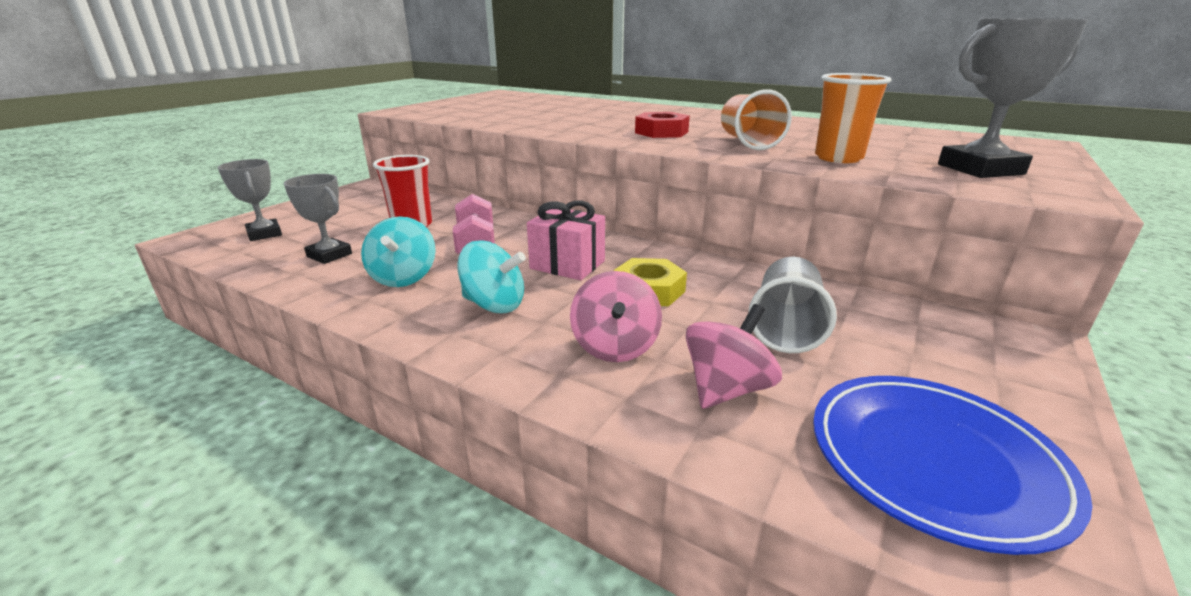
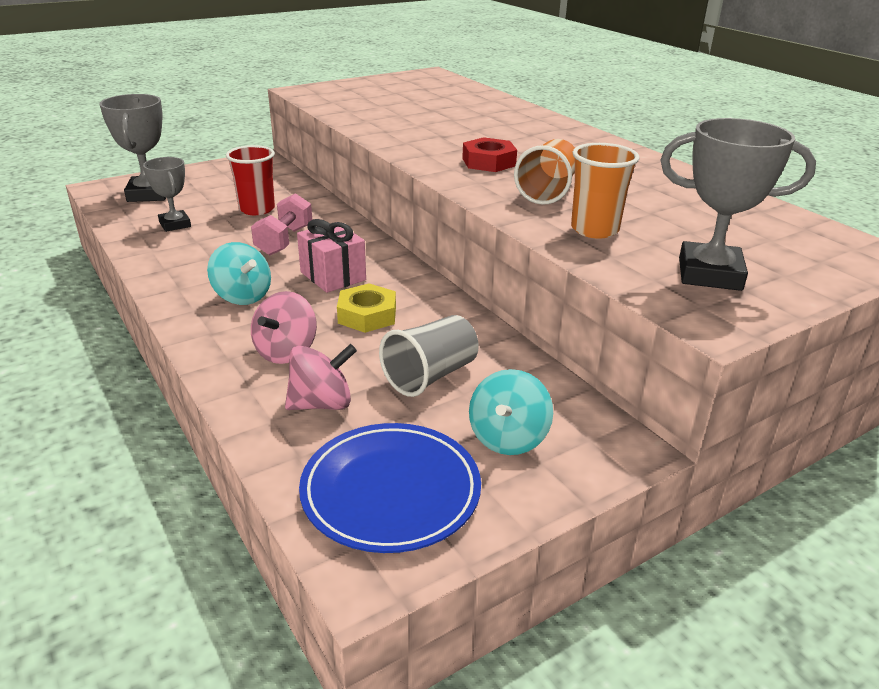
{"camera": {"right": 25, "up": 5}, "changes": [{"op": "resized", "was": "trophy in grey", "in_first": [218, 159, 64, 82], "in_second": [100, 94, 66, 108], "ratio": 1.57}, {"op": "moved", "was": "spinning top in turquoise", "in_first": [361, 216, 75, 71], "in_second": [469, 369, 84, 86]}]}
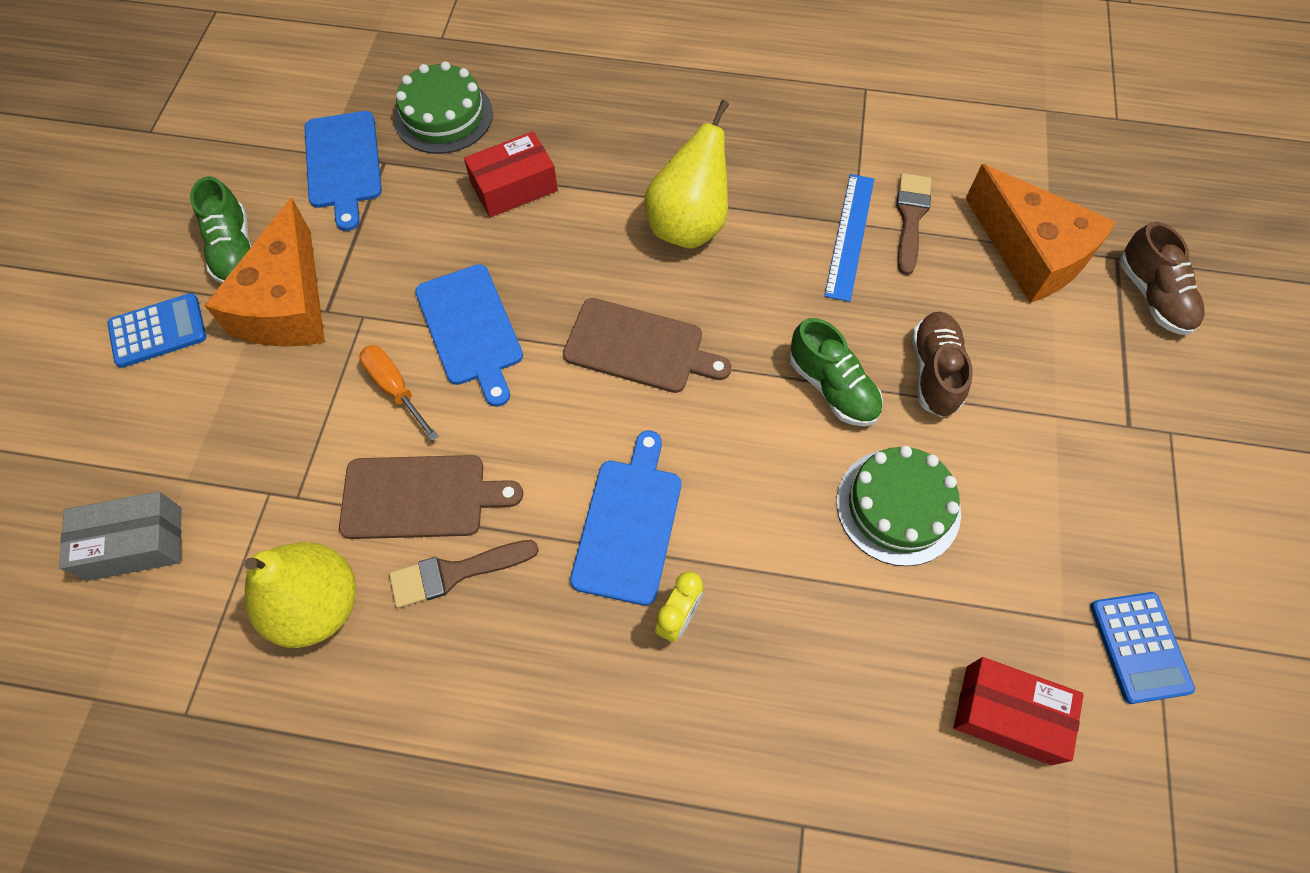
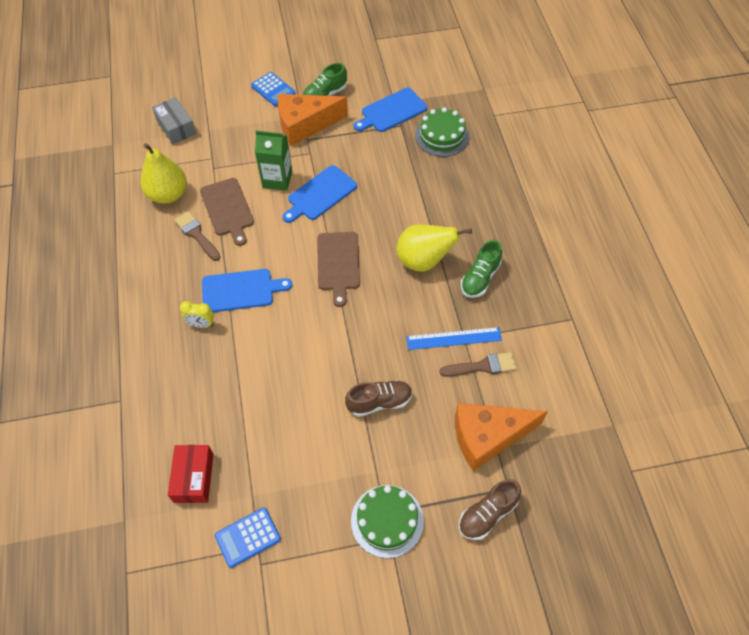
{"camera": {"right": 70, "up": -5}, "changes": [{"op": "replaced", "was": "screwdriver in orange", "now": "carton in green", "in_first": [359, 345, 80, 96], "in_second": [255, 130, 37, 61]}, {"op": "removed", "was": "box in red", "in_first": [464, 131, 94, 86]}, {"op": "moved", "was": "shoe in green", "in_first": [789, 318, 94, 108], "in_second": [461, 240, 41, 58]}, {"op": "moved", "was": "cake in green", "in_first": [837, 446, 124, 120], "in_second": [351, 485, 73, 73]}, {"op": "turned", "was": "cheese in orange", "in_first": [965, 164, 151, 139], "in_second": [455, 403, 93, 68], "clockwise": 45}]}
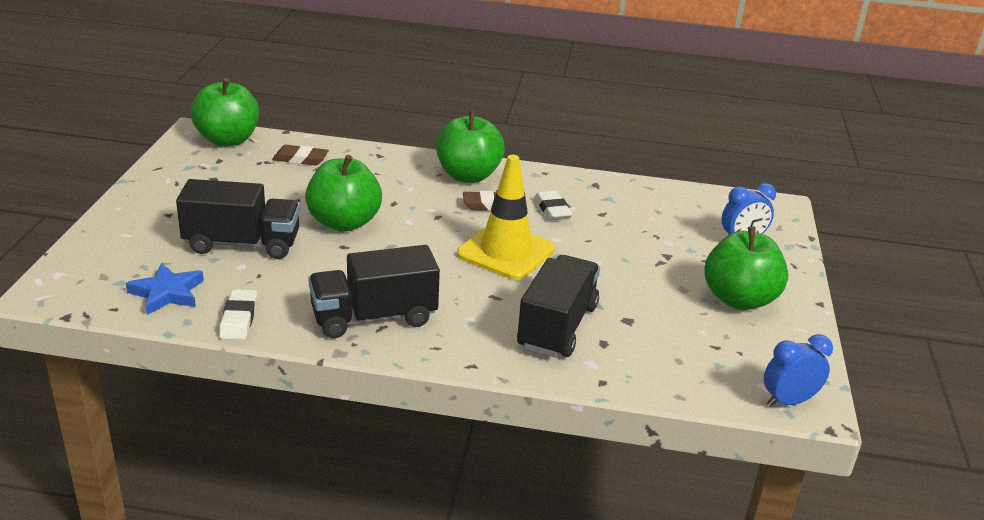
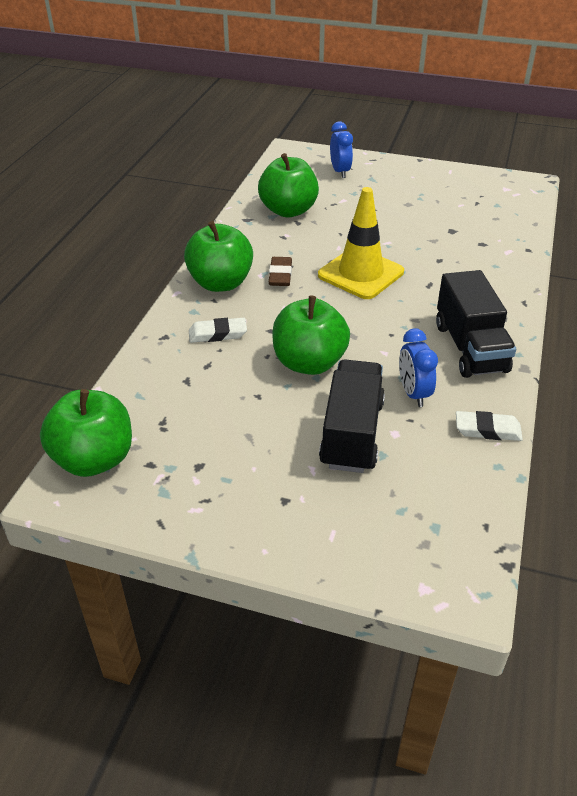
{"camera": {"right": -80, "up": 10}, "changes": [{"op": "removed", "was": "star in blue", "in_first": [126, 263, 78, 52]}, {"op": "removed", "was": "eraser in brown", "in_first": [272, 145, 57, 20]}, {"op": "removed", "was": "truck in black", "in_first": [517, 255, 83, 103]}, {"op": "moved", "was": "eraser in white", "in_first": [535, 191, 38, 29], "in_second": [189, 318, 58, 25]}, {"op": "moved", "was": "apple in green", "in_first": [704, 227, 84, 83], "in_second": [258, 153, 61, 64]}, {"op": "moved", "was": "clock in blue", "in_first": [764, 334, 69, 73], "in_second": [399, 328, 39, 79]}]}
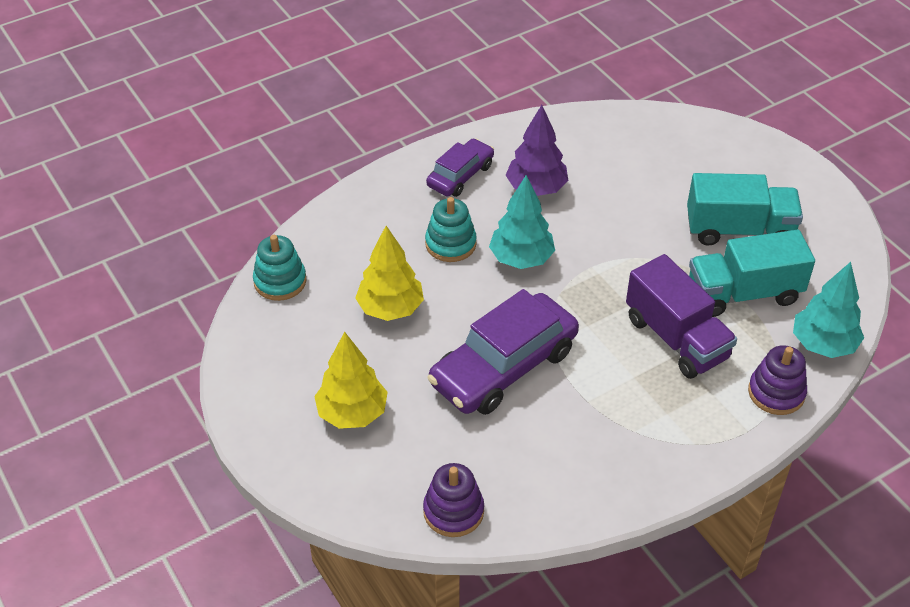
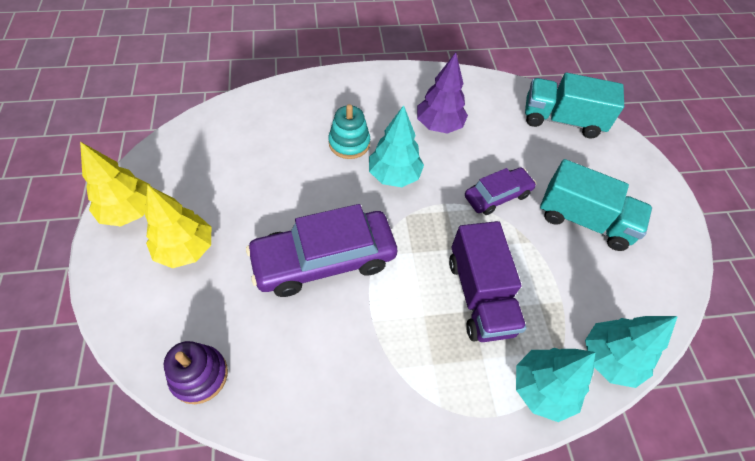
{"camera": {"right": 20, "up": 10}, "changes": [{"op": "removed", "was": "stacking toy in turquoise", "in_first": [253, 235, 53, 66]}, {"op": "moved", "was": "tree in yellow", "in_first": [355, 226, 69, 95], "in_second": [80, 142, 70, 84]}, {"op": "moved", "was": "car in purple", "in_first": [426, 138, 68, 59], "in_second": [465, 167, 71, 48]}, {"op": "moved", "was": "truck in turquoise", "in_first": [689, 230, 126, 87], "in_second": [525, 73, 99, 65]}, {"op": "replaced", "was": "stacking toy in purple", "now": "tree in turquoise", "in_first": [748, 345, 59, 70], "in_second": [516, 348, 80, 74]}]}
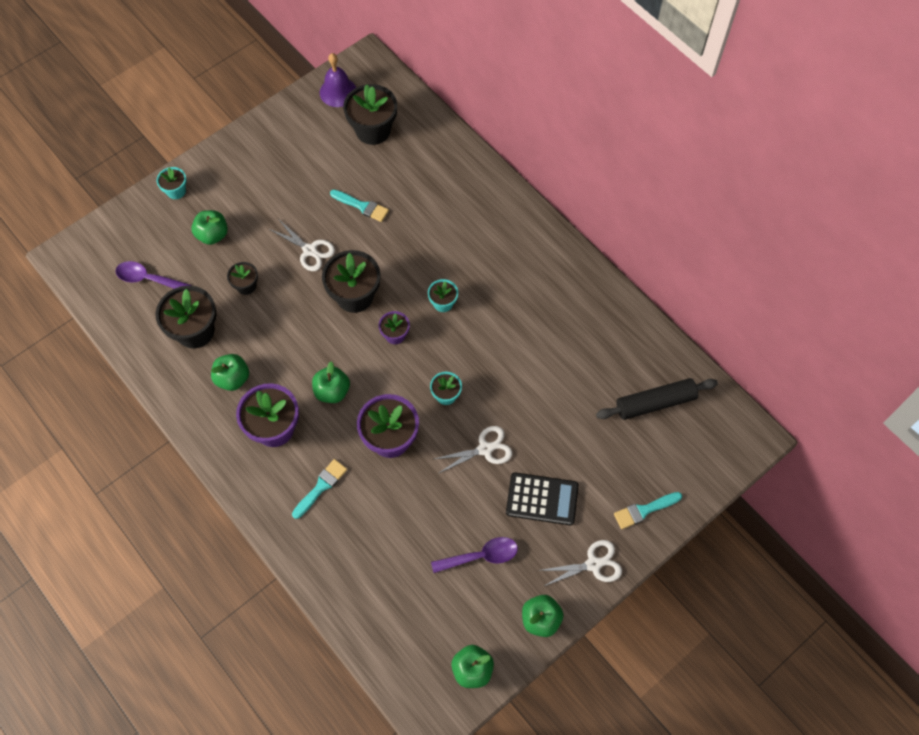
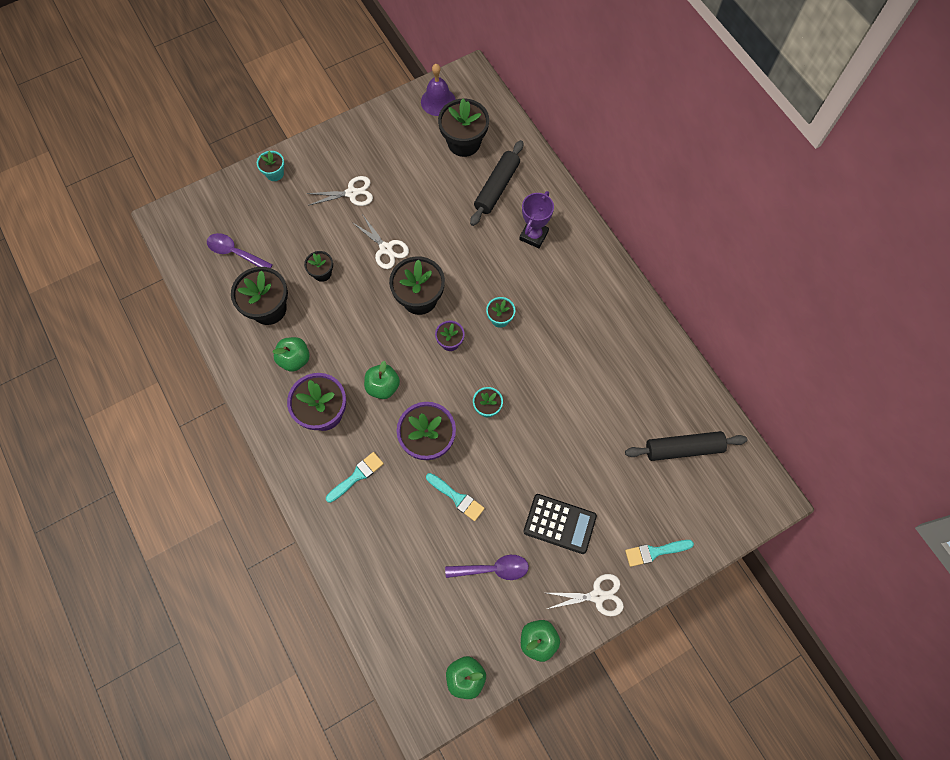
{"camera": {"right": 10, "up": 5}, "changes": [{"op": "removed", "was": "apple in green", "in_first": [191, 210, 37, 35]}, {"op": "moved", "was": "brush in turquoise", "in_first": [330, 190, 59, 32], "in_second": [426, 473, 59, 48]}, {"op": "moved", "was": "scissors in white", "in_first": [434, 426, 78, 47], "in_second": [306, 176, 67, 30]}, {"op": "added", "now": "rolling pin in black", "in_second": [470, 140, 53, 86]}, {"op": "added", "now": "trophy in purple", "in_second": [519, 191, 35, 57]}]}
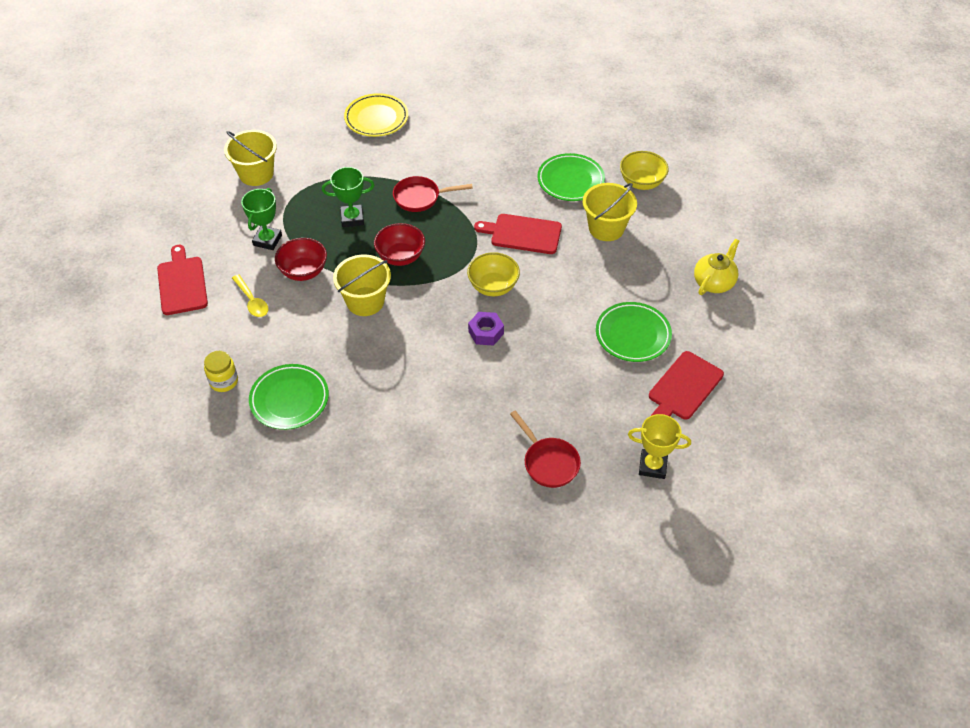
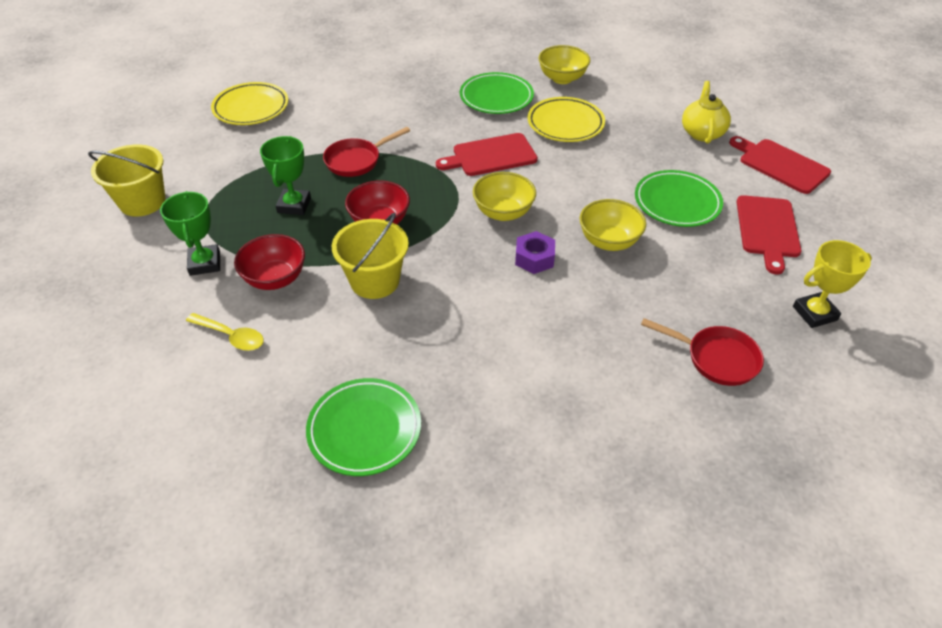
{"camera": {"right": -30, "up": -5}, "changes": [{"op": "moved", "was": "cutting board in red", "in_first": [157, 245, 51, 70], "in_second": [729, 136, 102, 58]}, {"op": "removed", "was": "jar in yellow", "in_first": [204, 351, 34, 41]}, {"op": "turned", "was": "trophy in green", "in_first": [322, 167, 53, 60], "in_second": [260, 136, 51, 79], "clockwise": -45}, {"op": "replaced", "was": "bucket in yellow", "now": "plate in yellow", "in_first": [583, 183, 54, 58], "in_second": [528, 97, 77, 45]}, {"op": "added", "now": "bowl in yellow", "in_second": [580, 199, 66, 52]}]}
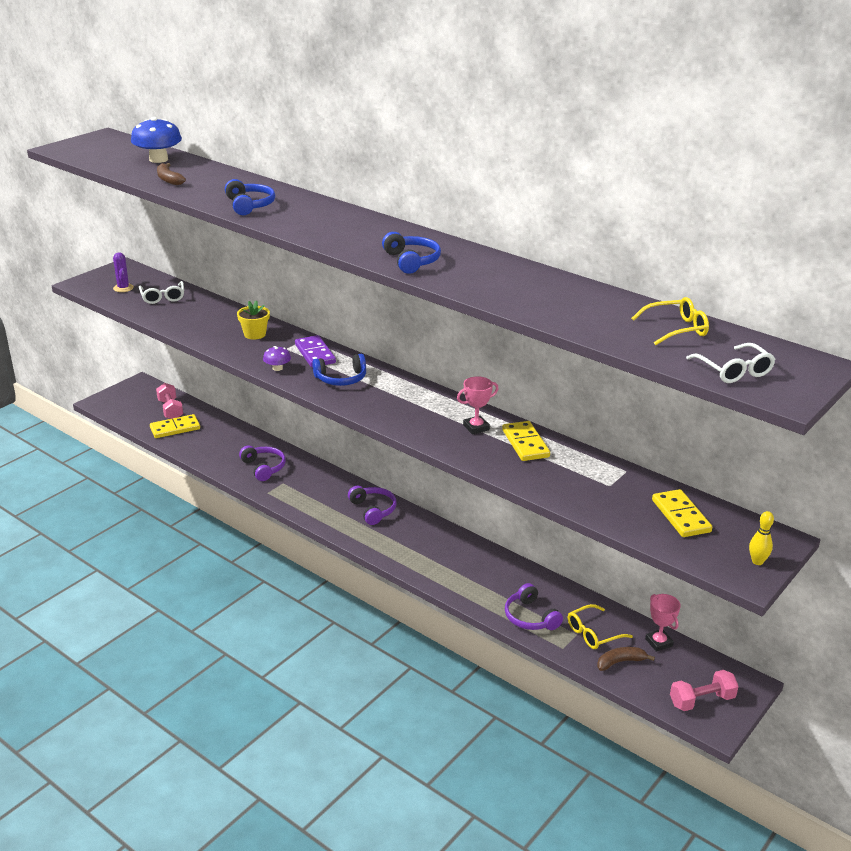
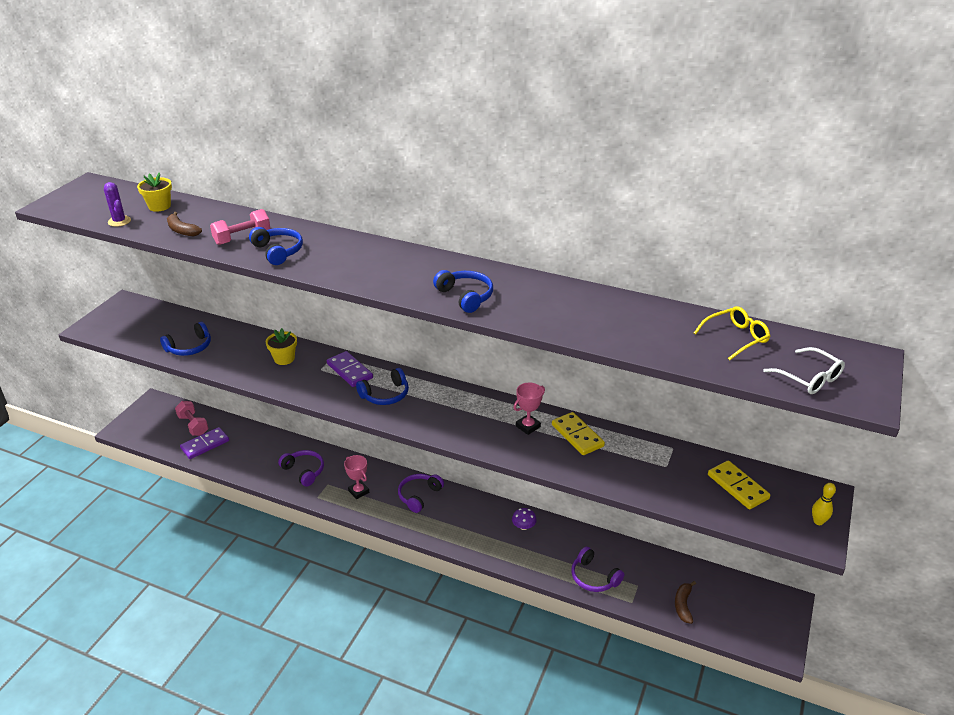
{"camera": {"right": -15, "up": 5}, "changes": [{"op": "moved", "was": "cactus in purple", "in_first": [113, 252, 21, 40], "in_second": [104, 182, 27, 45]}, {"op": "replaced", "was": "mushroom in blue", "now": "flower pot in yellow", "in_first": [131, 117, 51, 46], "in_second": [137, 172, 35, 40]}, {"op": "removed", "was": "glasses in white", "in_first": [139, 281, 45, 23]}, {"op": "recoloured", "was": "domino in yellow", "now": "domino in purple", "in_first": [150, 414, 50, 24], "in_second": [180, 427, 49, 32]}, {"op": "moved", "was": "mushroom in purple", "in_first": [263, 346, 28, 25], "in_second": [512, 508, 25, 22]}, {"op": "turned", "was": "headphones in purple", "in_first": [348, 486, 49, 39], "in_second": [398, 474, 46, 39], "clockwise": -105}, {"op": "removed", "was": "glasses in yellow", "in_first": [568, 604, 65, 45]}, {"op": "turned", "was": "banana in brown", "in_first": [597, 647, 58, 24], "in_second": [675, 581, 21, 43], "clockwise": -45}, {"op": "moved", "was": "trophy in pink", "in_first": [645, 594, 36, 58], "in_second": [344, 455, 25, 44]}, {"op": "moved", "was": "dumbbell in pink", "in_first": [670, 670, 69, 41], "in_second": [210, 209, 60, 36]}, {"op": "added", "now": "headphones in blue", "in_second": [160, 322, 51, 34]}]}
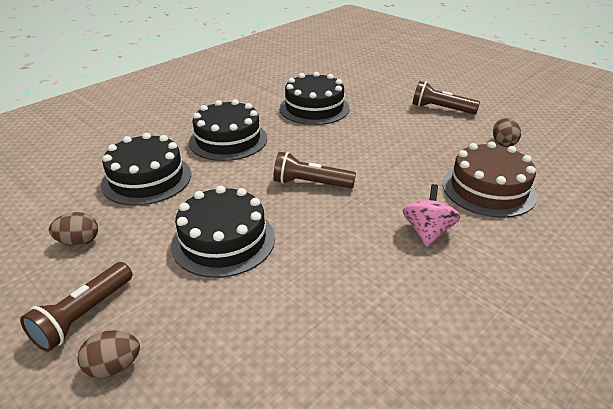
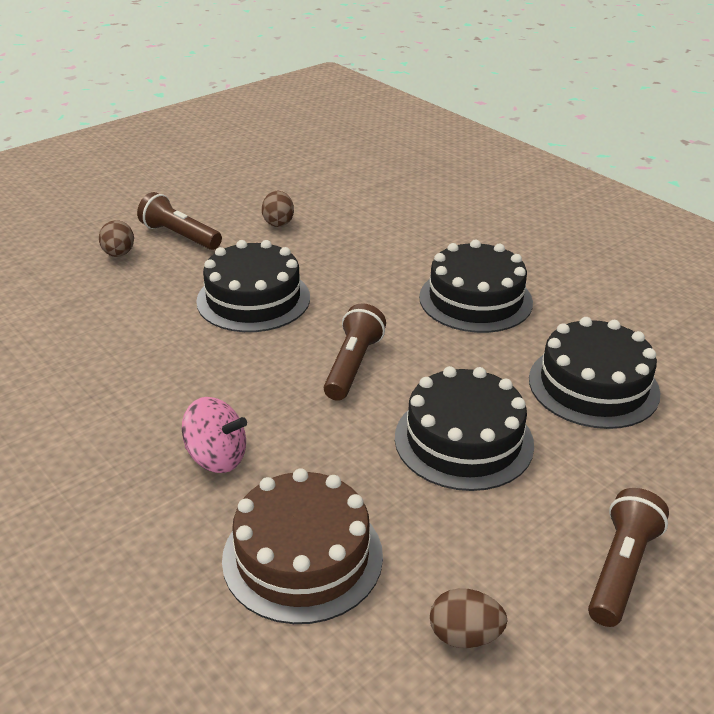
{"camera": {"right": 95, "up": 0}, "changes": [{"op": "moved", "was": "cake in black", "in_first": [101, 133, 90, 73], "in_second": [395, 366, 139, 125]}]}
